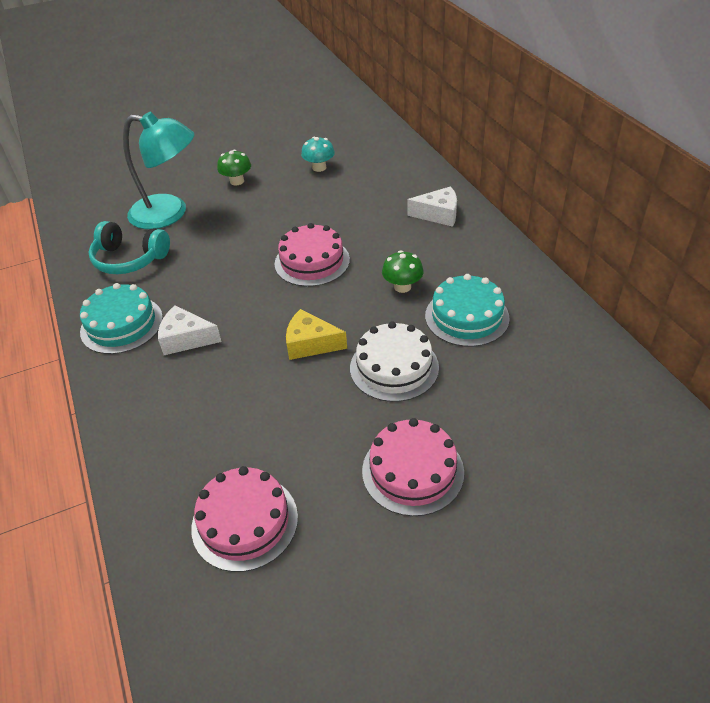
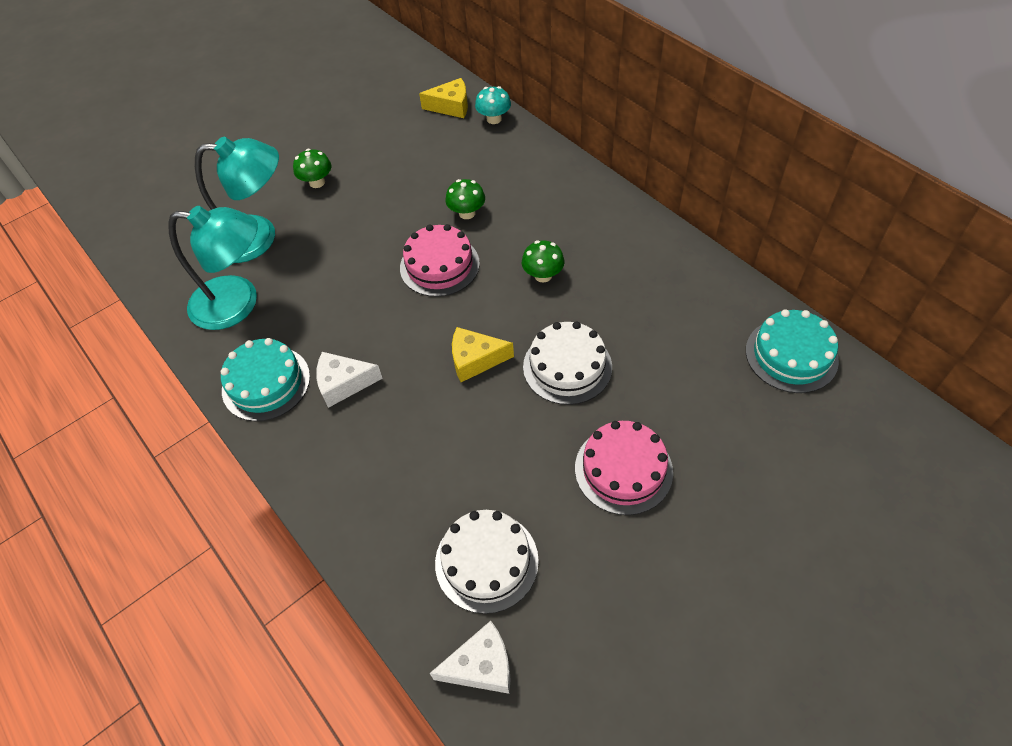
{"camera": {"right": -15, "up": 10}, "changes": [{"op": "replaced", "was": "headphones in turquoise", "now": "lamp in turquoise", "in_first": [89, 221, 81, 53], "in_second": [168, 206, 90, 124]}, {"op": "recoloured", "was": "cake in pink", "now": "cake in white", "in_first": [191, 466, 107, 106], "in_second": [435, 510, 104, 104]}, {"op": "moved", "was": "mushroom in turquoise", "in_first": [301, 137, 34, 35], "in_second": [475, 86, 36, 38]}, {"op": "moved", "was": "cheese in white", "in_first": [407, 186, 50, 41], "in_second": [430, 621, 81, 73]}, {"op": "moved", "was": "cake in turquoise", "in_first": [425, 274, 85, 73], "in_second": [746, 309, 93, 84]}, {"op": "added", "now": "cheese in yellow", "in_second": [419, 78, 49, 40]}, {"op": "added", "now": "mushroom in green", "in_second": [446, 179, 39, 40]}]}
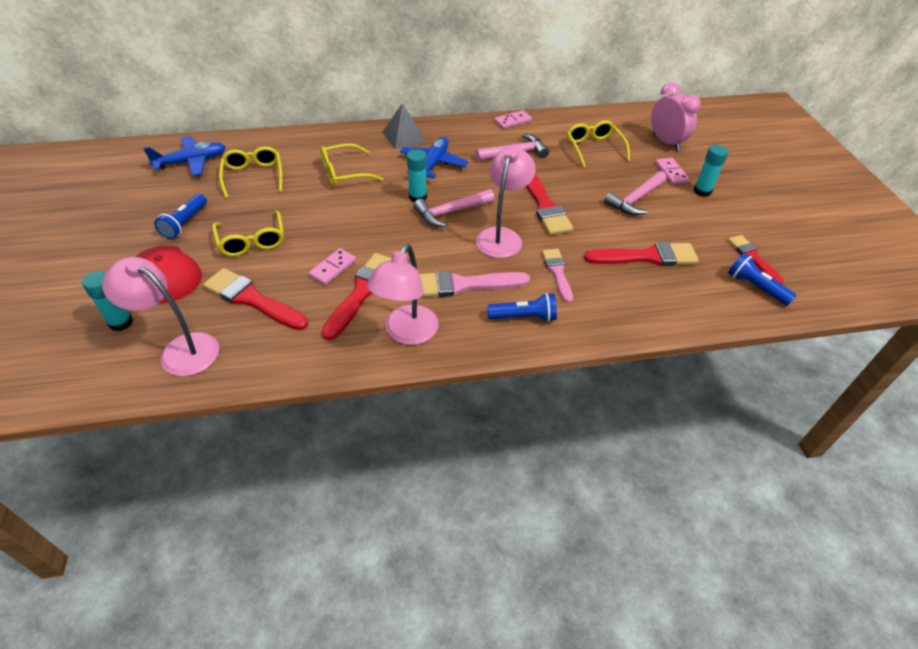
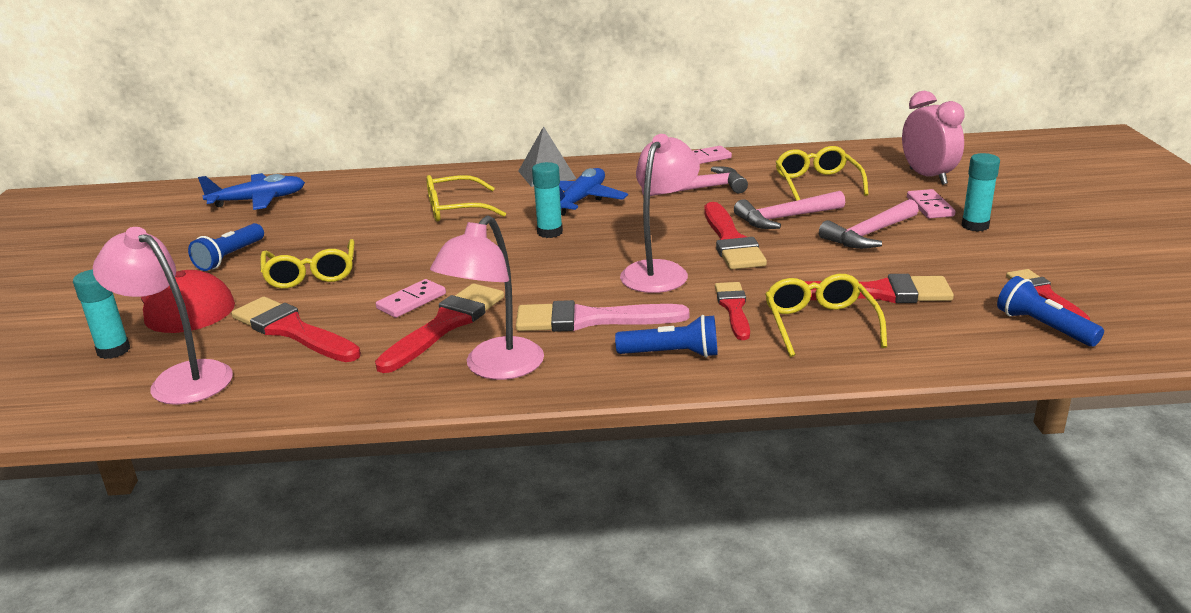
{"camera": {"right": 10, "up": -20}, "changes": [{"op": "moved", "was": "glasses in yellow", "in_first": [219, 146, 63, 52], "in_second": [765, 274, 122, 83]}, {"op": "moved", "was": "hammer in pink", "in_first": [414, 189, 80, 38], "in_second": [734, 191, 111, 38]}, {"op": "recoloured", "was": "brush in pink", "now": "brush in red", "in_first": [542, 249, 31, 54], "in_second": [715, 282, 35, 58]}]}
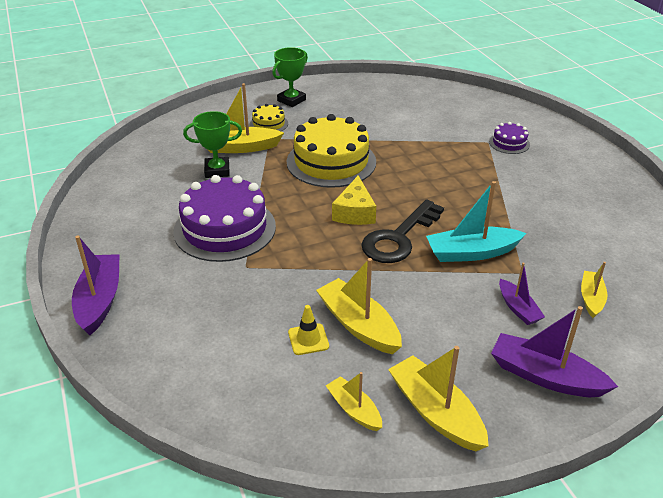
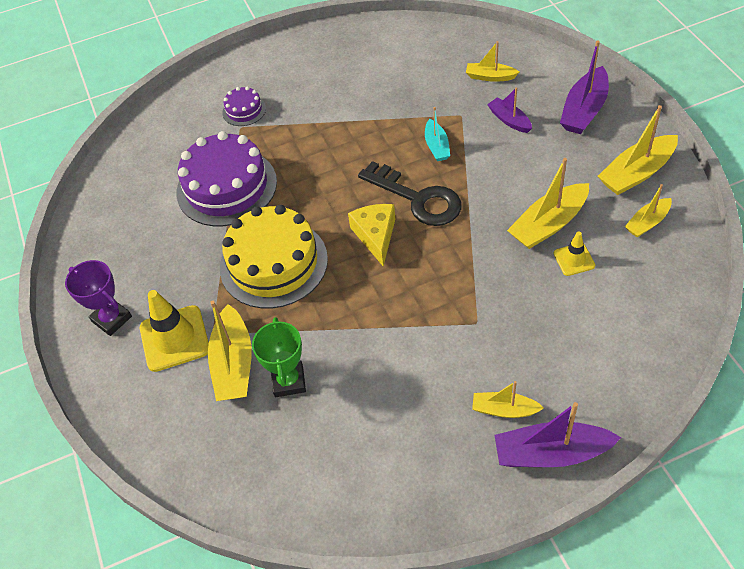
{"camera": {"right": -85, "up": 15}, "changes": [{"op": "moved", "was": "cake in purple", "in_first": [173, 175, 103, 87], "in_second": [177, 131, 100, 95]}, {"op": "replaced", "was": "cake in yellow", "now": "traffic cone in yellow", "in_first": [250, 104, 38, 27], "in_second": [140, 290, 69, 82]}, {"op": "recoloured", "was": "trophy in green", "now": "trophy in purple", "in_first": [272, 47, 36, 60], "in_second": [65, 260, 67, 76]}, {"op": "turned", "was": "cheese in yellow", "in_first": [332, 176, 44, 49], "in_second": [348, 204, 47, 62], "clockwise": -105}, {"op": "resized", "was": "boat in turquoise", "in_first": [426, 181, 100, 81], "in_second": [425, 107, 25, 54], "ratio": 0.59}, {"op": "turned", "was": "boat in purple", "in_first": [499, 263, 46, 62], "in_second": [487, 87, 45, 46], "clockwise": -105}, {"op": "added", "now": "boat in yellow", "in_second": [472, 381, 72, 37]}]}
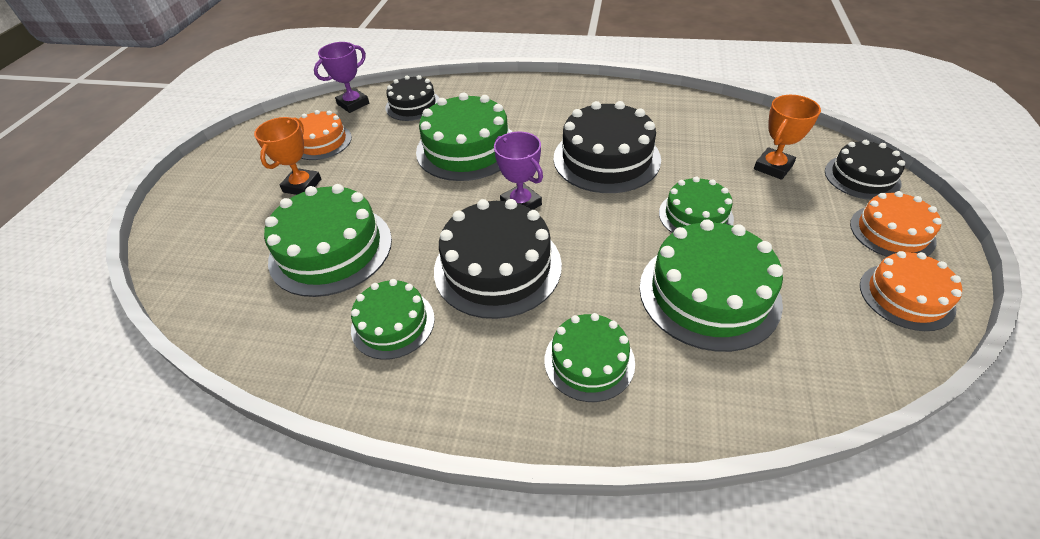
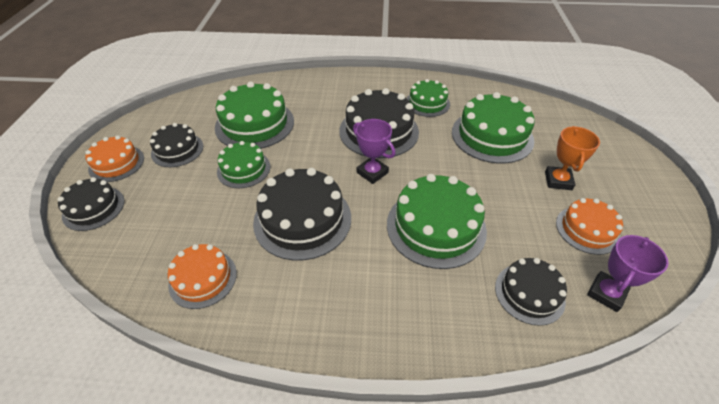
{"camera": {"right": 170, "up": 0}, "changes": [{"op": "removed", "was": "cake in green", "in_first": [545, 313, 90, 89]}, {"op": "removed", "was": "trophy in orange", "in_first": [754, 95, 67, 85]}, {"op": "moved", "was": "cake in orange", "in_first": [860, 251, 102, 80], "in_second": [168, 244, 69, 65]}, {"op": "added", "now": "cake in black", "in_second": [150, 123, 53, 44]}]}
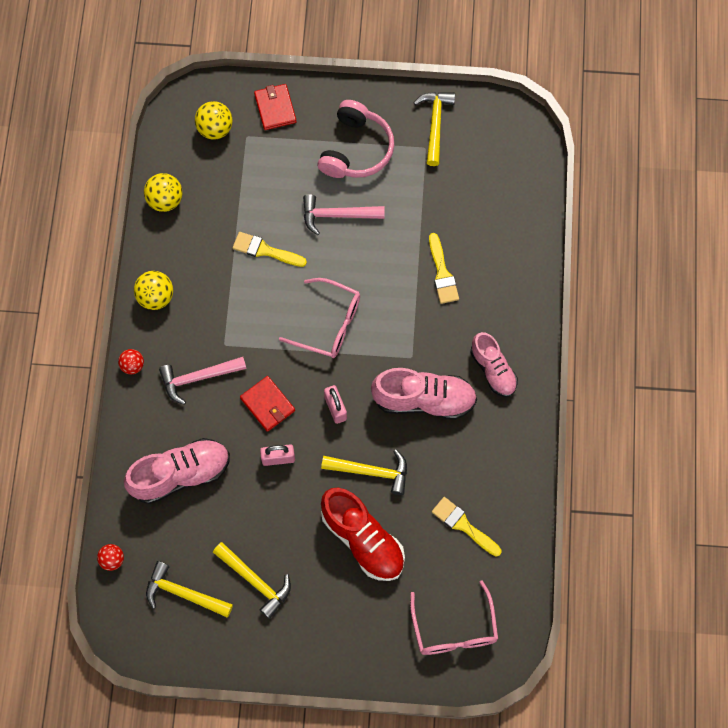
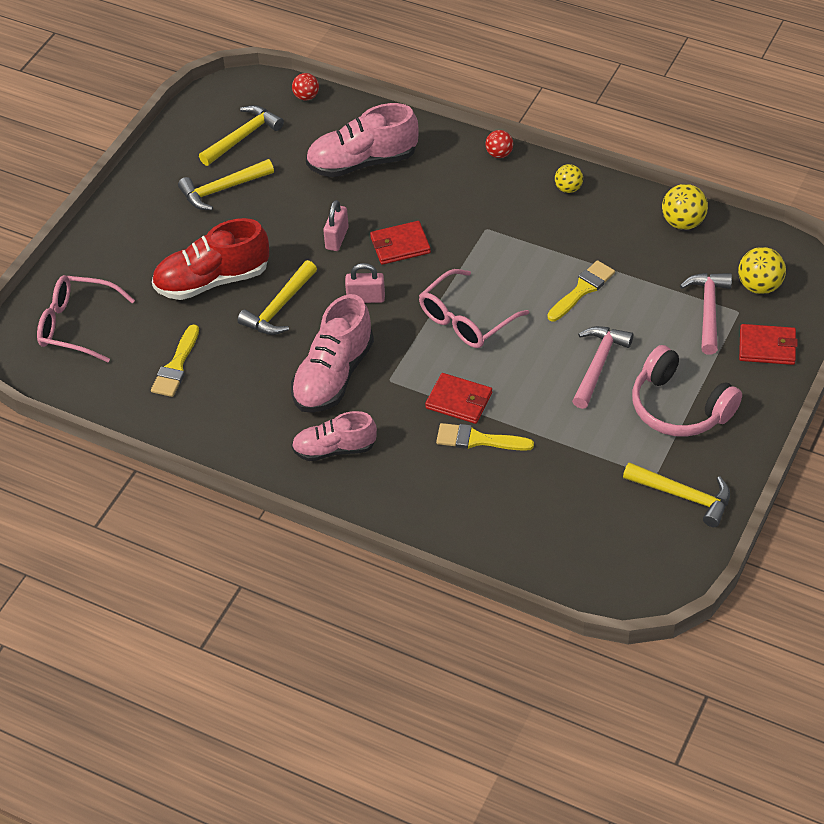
{"camera": {"right": 115, "up": -20}, "changes": [{"op": "turned", "was": "shoe in pink", "in_first": [124, 438, 106, 66], "in_second": [306, 103, 113, 74], "clockwise": 75}, {"op": "resized", "was": "ball in yellow", "in_first": [134, 271, 39, 39], "in_second": [555, 164, 28, 29], "ratio": 0.64}, {"op": "moved", "was": "hammer in pink", "in_first": [159, 357, 88, 48], "in_second": [680, 273, 52, 82]}, {"op": "turned", "was": "brush in yellow", "in_first": [432, 497, 69, 59], "in_second": [151, 324, 48, 73], "clockwise": 135}, {"op": "added", "now": "wallet in red", "in_second": [425, 373, 67, 51]}]}
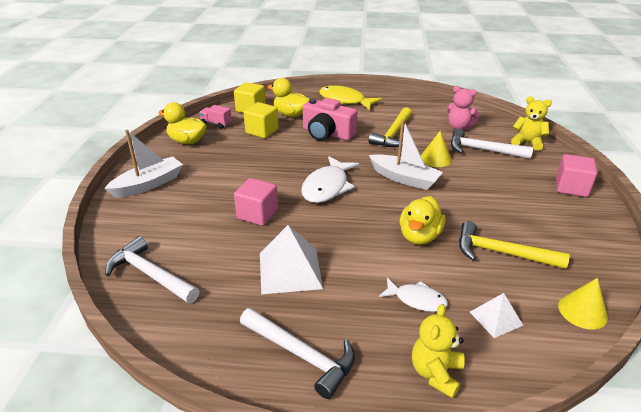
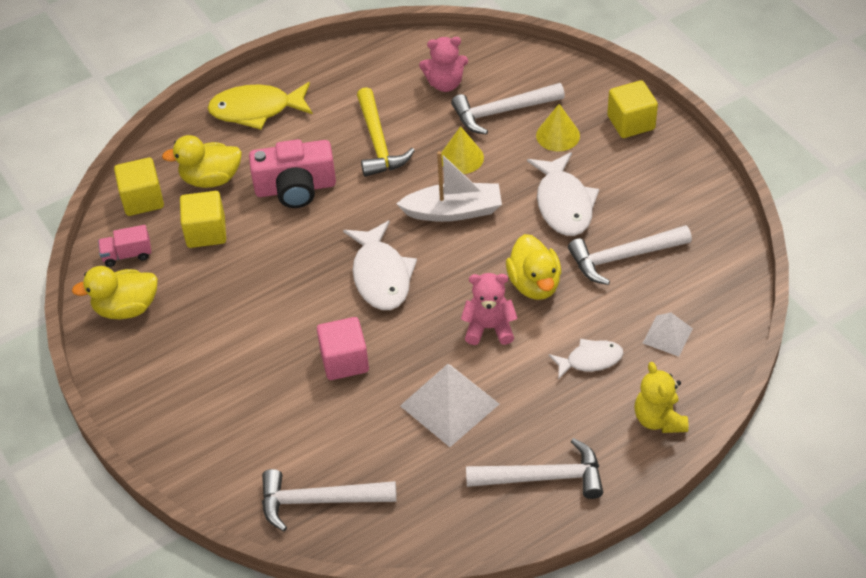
{"camera": {"right": -35, "up": 15}, "changes": [{"op": "removed", "was": "boat in white", "in_first": [104, 130, 79, 68]}, {"op": "recoloured", "was": "hammer in yellow", "now": "hammer in white", "in_first": [459, 221, 111, 48], "in_second": [568, 225, 124, 60]}, {"op": "removed", "was": "teddy bear in yellow", "in_first": [511, 96, 41, 55]}, {"op": "recoloured", "was": "cube in pink", "now": "cube in yellow", "in_first": [556, 154, 41, 43], "in_second": [607, 80, 51, 58]}, {"op": "moved", "was": "cone in yellow", "in_first": [558, 278, 50, 52], "in_second": [536, 104, 44, 47]}, {"op": "added", "now": "teddy bear in pink", "in_second": [461, 273, 57, 72]}, {"op": "added", "now": "fish in white", "in_second": [527, 152, 72, 84]}]}
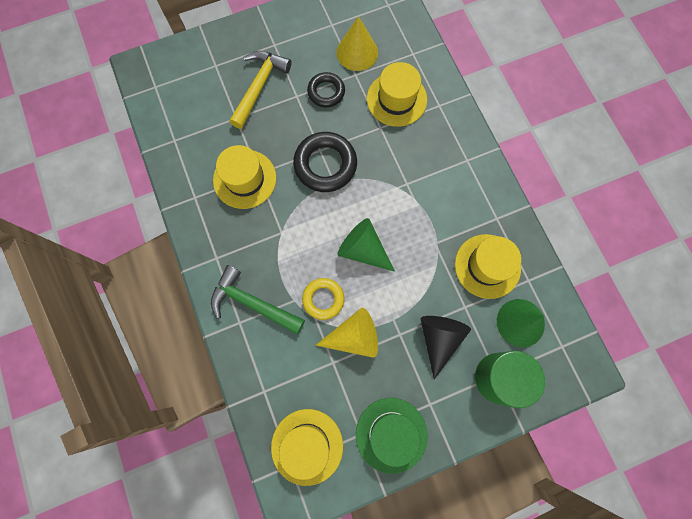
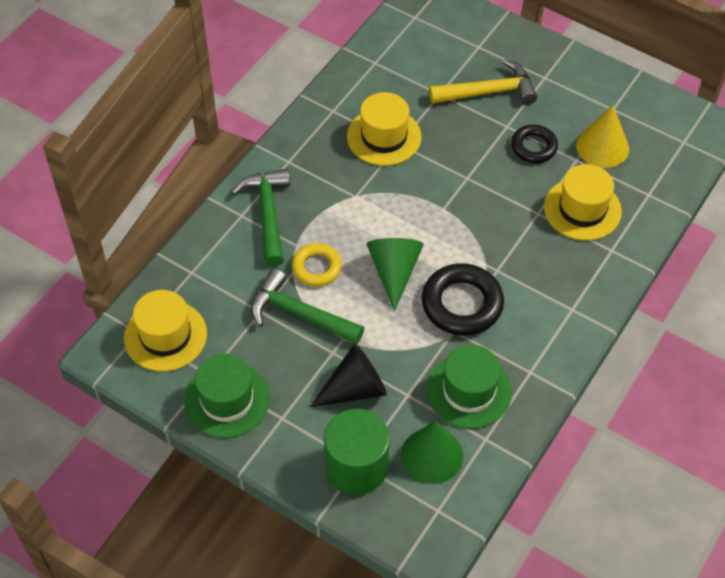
{"camera": {"right": 55, "up": -20}, "changes": [{"op": "moved", "was": "ring in black", "in_first": [293, 132, 64, 60], "in_second": [422, 263, 82, 73]}, {"op": "replaced", "was": "cone in yellow", "now": "hammer in green", "in_first": [315, 308, 63, 50], "in_second": [251, 269, 113, 75]}, {"op": "recoloured", "was": "hat in yellow", "now": "hat in green", "in_first": [455, 234, 66, 65], "in_second": [427, 345, 85, 84]}]}
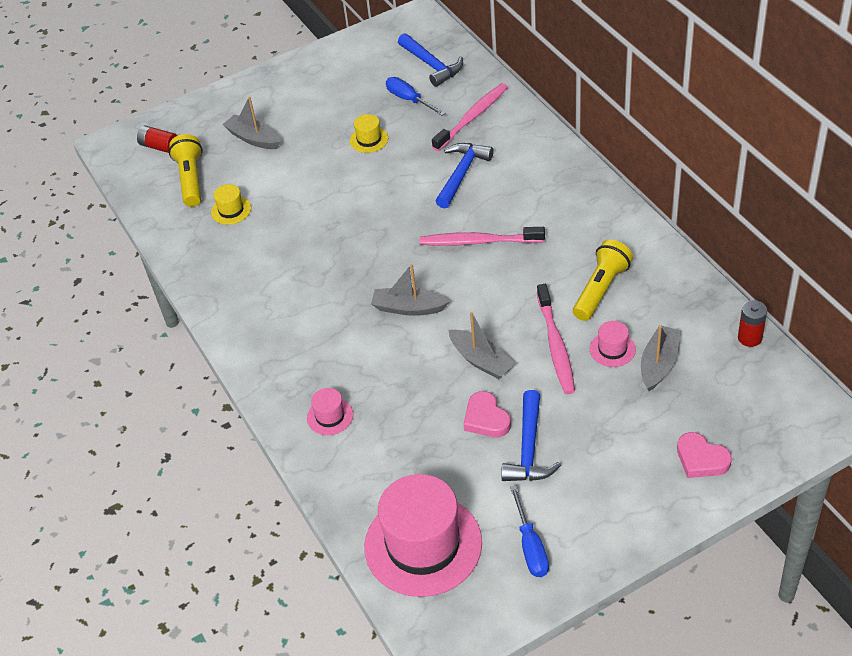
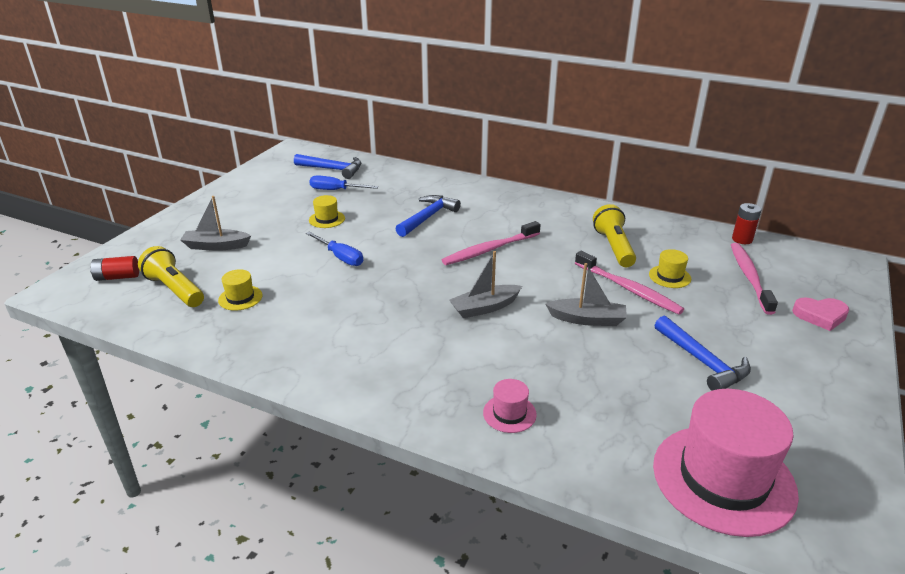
{"camera": {"right": -40, "up": -15}, "changes": [{"op": "moved", "was": "toothbrush in pink", "in_first": [432, 83, 76, 68], "in_second": [731, 243, 47, 72]}, {"op": "turned", "was": "hammer in blue", "in_first": [436, 143, 58, 65], "in_second": [395, 195, 66, 42], "clockwise": 45}, {"op": "removed", "was": "heart in pink", "in_first": [463, 391, 48, 46]}, {"op": "moved", "was": "screwdriver in blue", "in_first": [510, 485, 39, 92], "in_second": [306, 231, 57, 35]}, {"op": "recoloured", "was": "hat in pink", "now": "hat in yellow", "in_first": [590, 321, 46, 46], "in_second": [649, 249, 42, 39]}, {"op": "removed", "was": "boat in grey", "in_first": [641, 325, 40, 66]}]}
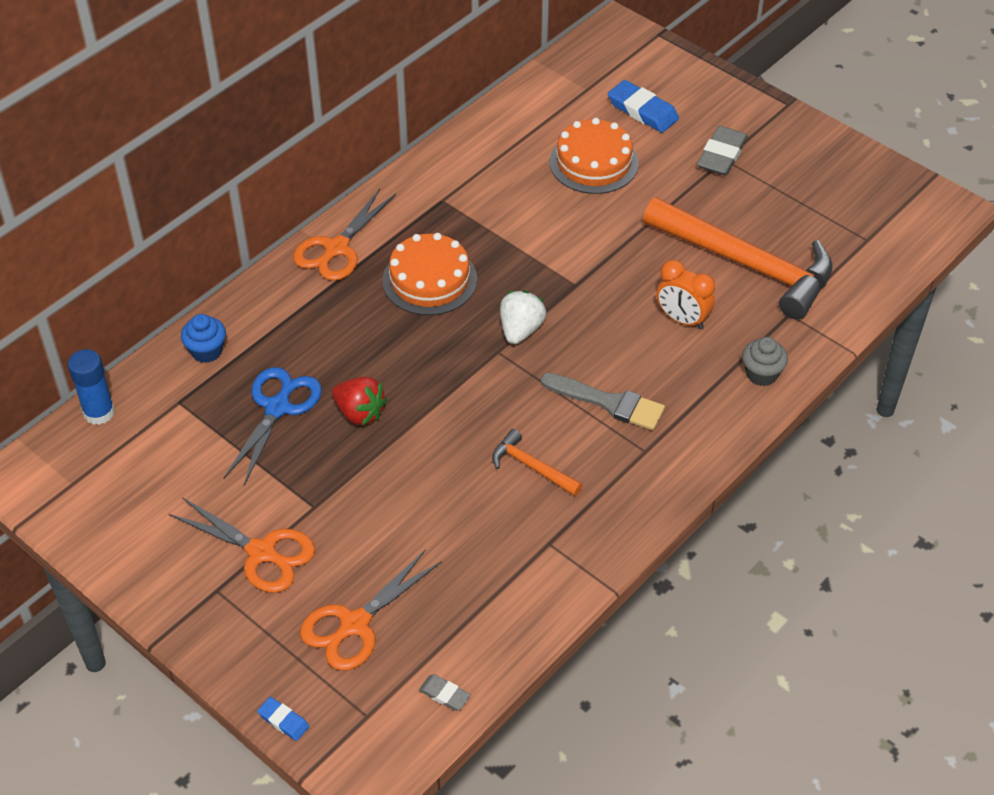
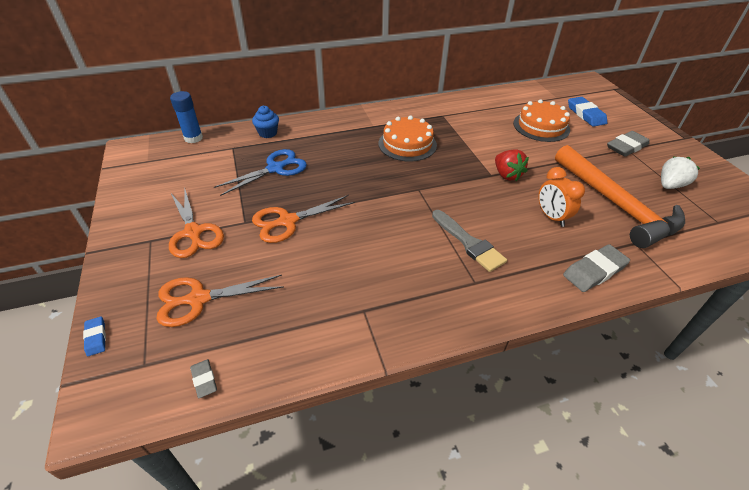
{"camera": {"right": 30, "up": -5}, "changes": [{"op": "moved", "was": "scissors in orange", "in_first": [293, 189, 103, 92], "in_second": [252, 195, 103, 48]}, {"op": "moved", "was": "strawberry in red", "in_first": [332, 377, 55, 48], "in_second": [495, 149, 34, 32]}, {"op": "removed", "was": "hammer in orange", "in_first": [492, 429, 91, 67]}, {"op": "moved", "was": "strawberry in white", "in_first": [500, 290, 46, 54], "in_second": [661, 156, 39, 33]}, {"op": "replaced", "was": "cupcake in grey", "now": "eraser in grey", "in_first": [742, 337, 46, 49], "in_second": [563, 244, 67, 48]}]}
